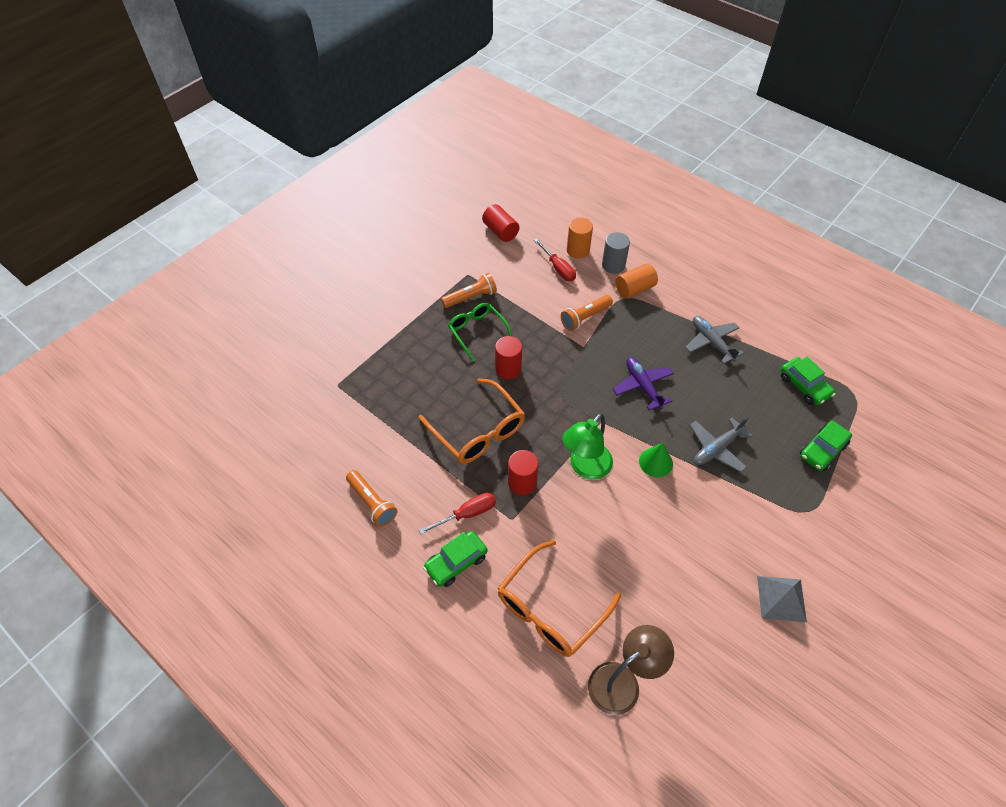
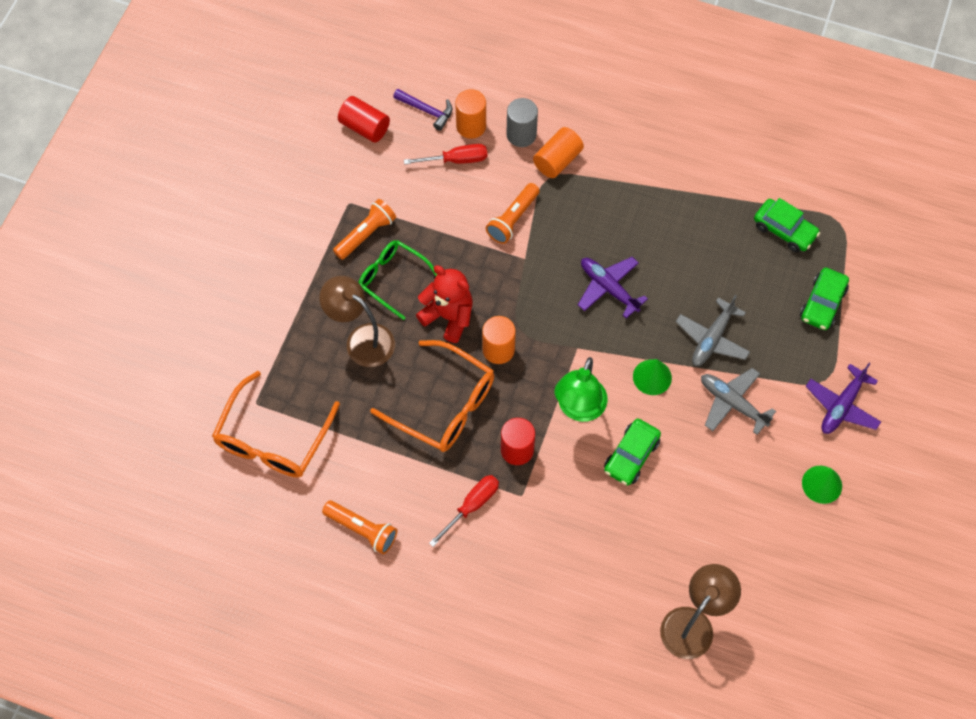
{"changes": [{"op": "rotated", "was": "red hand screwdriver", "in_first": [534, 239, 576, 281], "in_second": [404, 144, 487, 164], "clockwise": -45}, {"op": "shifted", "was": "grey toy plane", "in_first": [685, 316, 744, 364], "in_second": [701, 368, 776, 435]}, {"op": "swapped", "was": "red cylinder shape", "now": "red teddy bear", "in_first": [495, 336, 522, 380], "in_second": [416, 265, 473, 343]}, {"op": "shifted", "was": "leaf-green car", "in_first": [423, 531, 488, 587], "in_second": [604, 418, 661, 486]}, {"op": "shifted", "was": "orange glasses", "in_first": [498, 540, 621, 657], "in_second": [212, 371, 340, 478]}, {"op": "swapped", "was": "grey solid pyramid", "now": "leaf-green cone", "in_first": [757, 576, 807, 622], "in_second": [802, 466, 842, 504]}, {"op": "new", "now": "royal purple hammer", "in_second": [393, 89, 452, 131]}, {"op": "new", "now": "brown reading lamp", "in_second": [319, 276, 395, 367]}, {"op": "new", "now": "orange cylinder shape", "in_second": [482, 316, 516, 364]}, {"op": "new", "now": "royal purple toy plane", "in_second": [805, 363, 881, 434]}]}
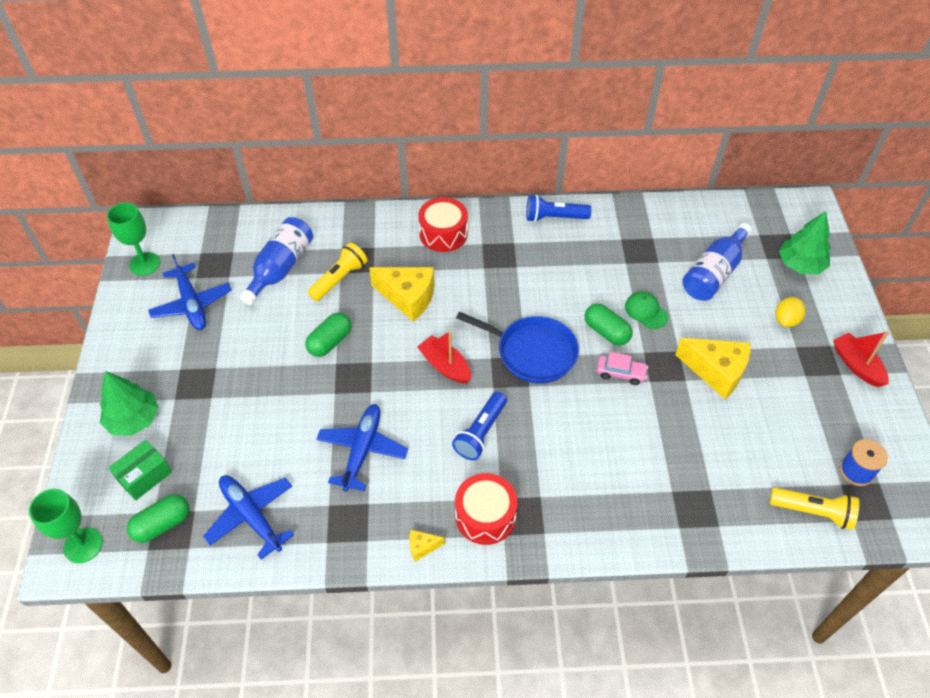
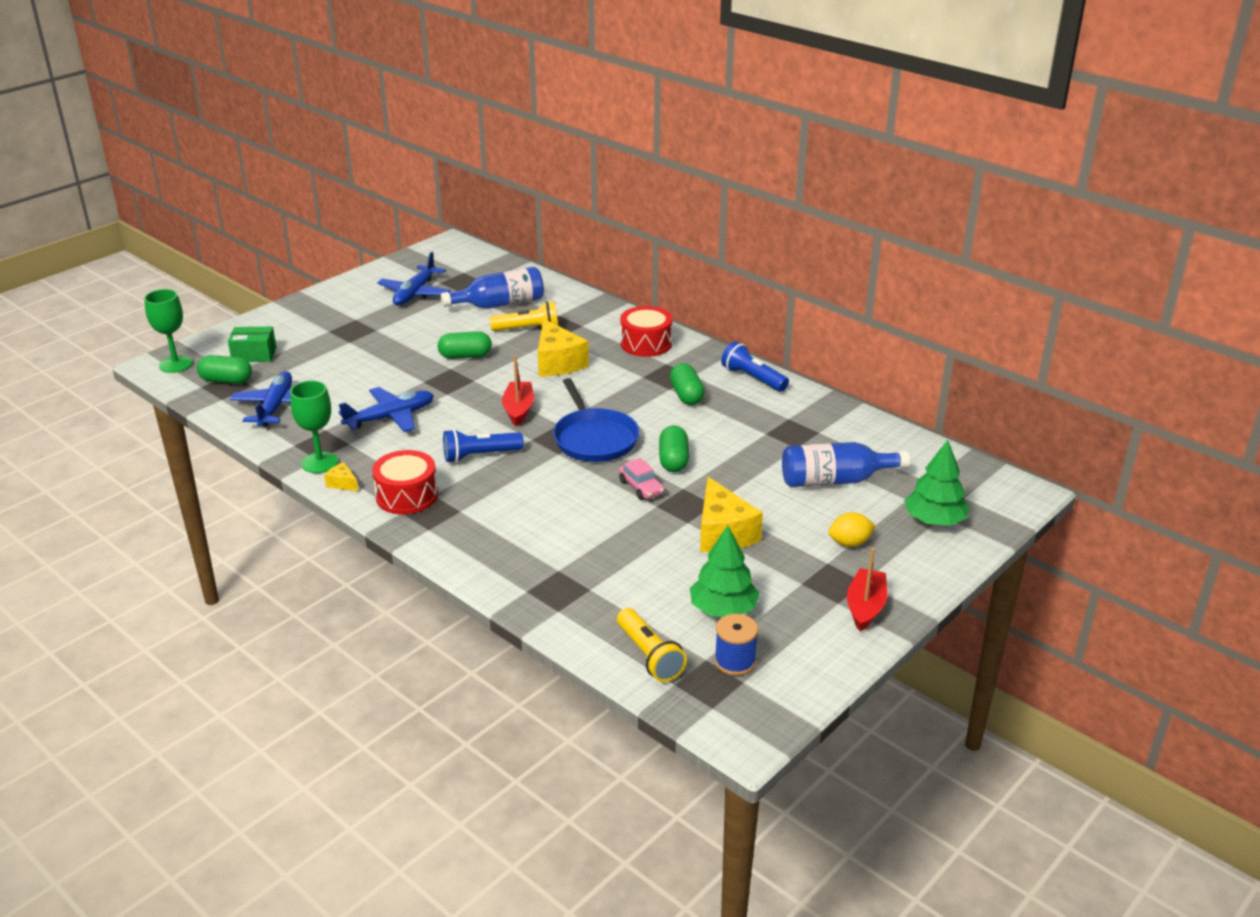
{"changes": [{"op": "shifted", "was": "leaf-green wine glass", "in_first": [107, 202, 160, 276], "in_second": [290, 381, 338, 473]}, {"op": "gone", "was": "leaf-green baseball cap", "in_first": [625, 292, 668, 329]}, {"op": "shifted", "was": "leaf-green tree", "in_first": [100, 371, 159, 436], "in_second": [690, 525, 760, 617]}, {"op": "new", "now": "leaf-green pill", "in_second": [670, 363, 705, 405]}]}
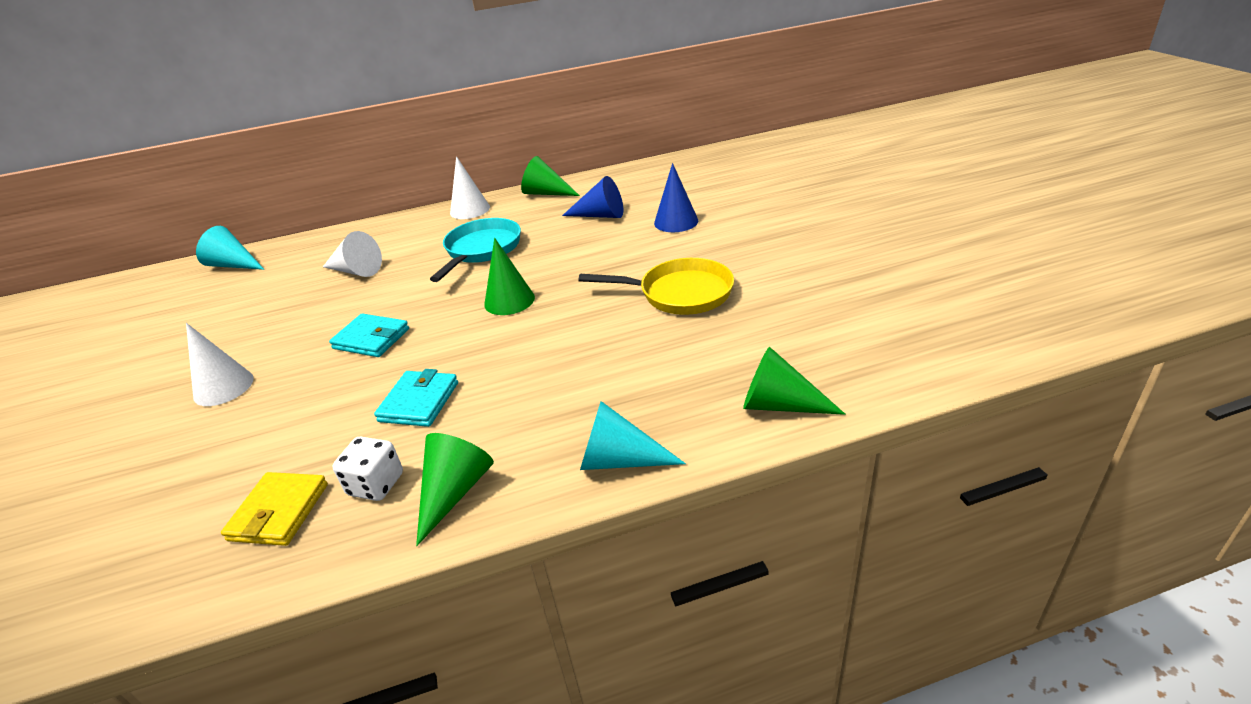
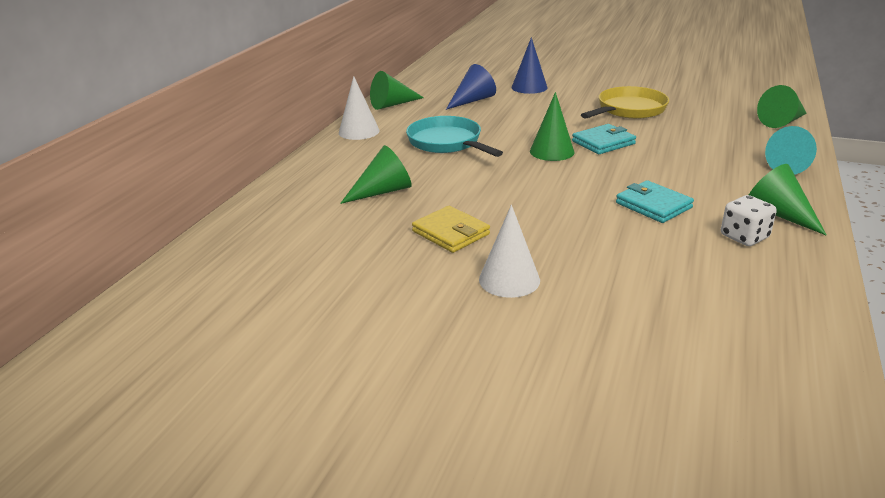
{"changes": [{"op": "gone", "was": "teal cone", "in_first": [196, 226, 265, 270]}, {"op": "repainted", "was": "pure white cone", "now": "leaf-green cone", "in_first": [323, 231, 382, 277], "in_second": [340, 145, 412, 204]}, {"op": "shifted", "was": "teal card wallet", "in_first": [329, 313, 409, 357], "in_second": [572, 124, 636, 154]}, {"op": "shifted", "was": "bright yellow card wallet", "in_first": [221, 472, 328, 546], "in_second": [412, 206, 490, 253]}]}
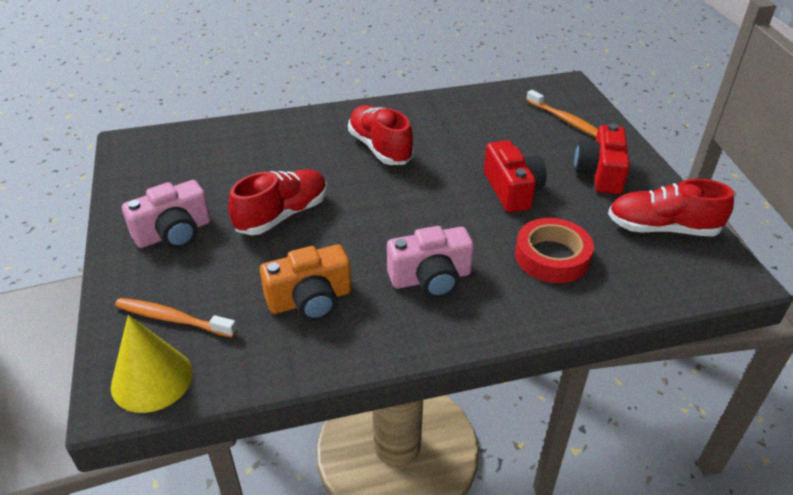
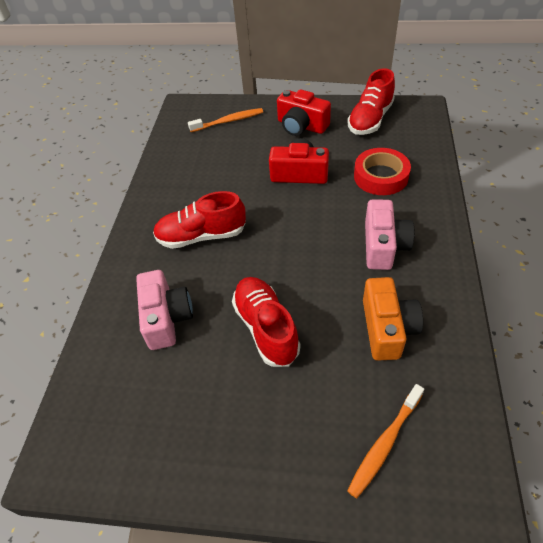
{"changes": [{"op": "shifted", "was": "rose-pink camera", "in_first": [122, 180, 211, 249], "in_second": [136, 270, 193, 350]}, {"op": "gone", "was": "bright yellow cone", "in_first": [111, 315, 193, 413]}]}
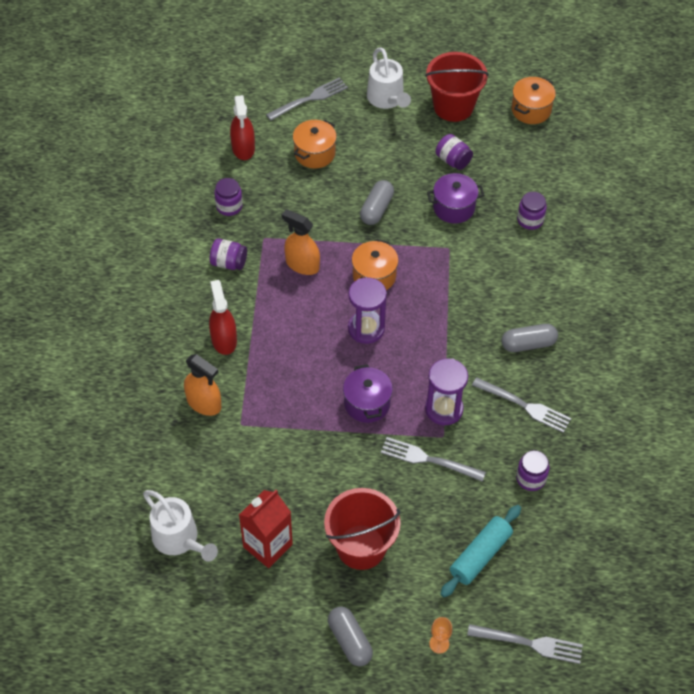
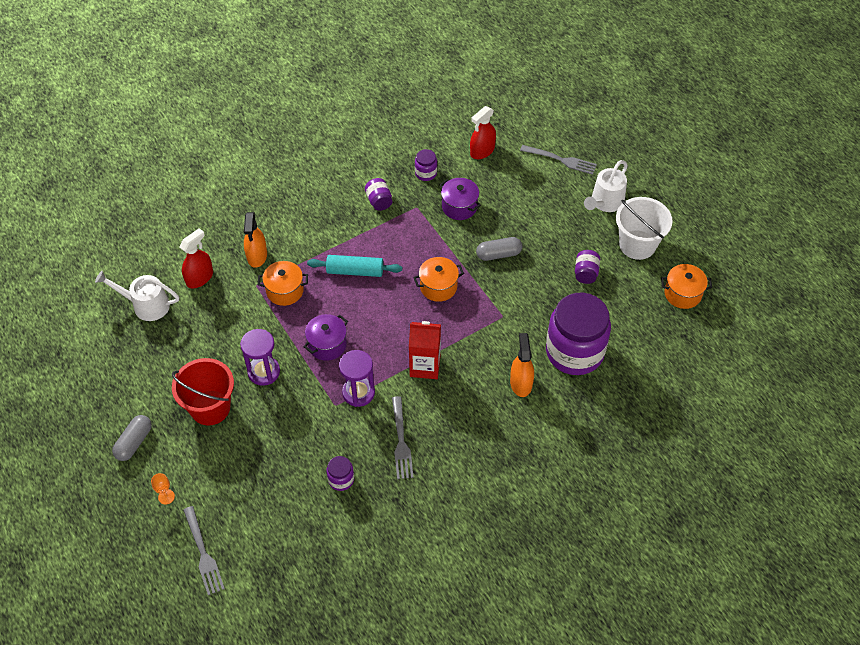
{"changes": [{"op": "repainted", "was": "red pail", "now": "pure white pail", "in_first": [425, 52, 489, 122], "in_second": [616, 197, 673, 260]}, {"op": "shifted", "was": "orange stockpot", "in_first": [293, 120, 337, 169], "in_second": [258, 261, 308, 306]}, {"op": "shifted", "was": "royal purple stockpot", "in_first": [427, 173, 484, 224], "in_second": [440, 178, 481, 220]}, {"op": "scaled", "was": "royal purple jar", "in_first": [517, 192, 547, 230], "in_second": [546, 293, 611, 375], "ratio": 2.41}, {"op": "shifted", "was": "orange spray bottle", "in_first": [282, 209, 320, 275], "in_second": [510, 333, 534, 397]}, {"op": "shifted", "was": "royal purple hourglass", "in_first": [348, 277, 387, 344], "in_second": [240, 329, 280, 386]}, {"op": "shifted", "was": "red spray bottle", "in_first": [209, 280, 237, 355], "in_second": [179, 228, 213, 288]}, {"op": "gone", "was": "grey pill", "in_first": [501, 324, 558, 352]}, {"op": "gone", "was": "grey dinner fork", "in_first": [381, 437, 486, 482]}, {"op": "rotated", "was": "pure white watering can", "in_first": [143, 490, 218, 562], "in_second": [95, 271, 179, 321], "clockwise": 90}, {"op": "shifted", "was": "red carton", "in_first": [239, 490, 293, 568], "in_second": [409, 321, 441, 379]}, {"op": "shifted", "was": "teal pastry roller", "in_first": [440, 505, 521, 597], "in_second": [307, 255, 402, 277]}]}
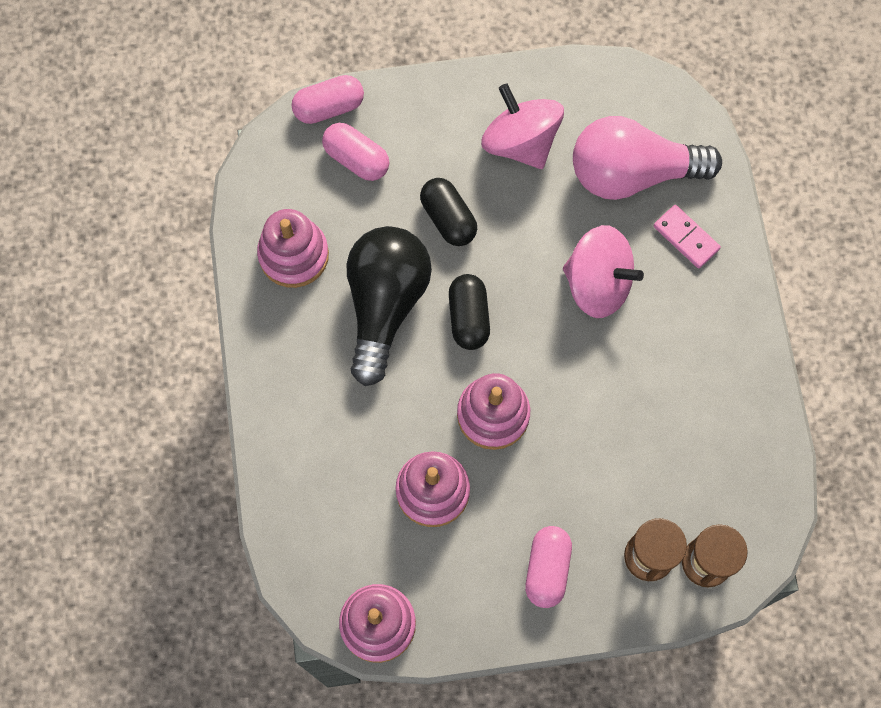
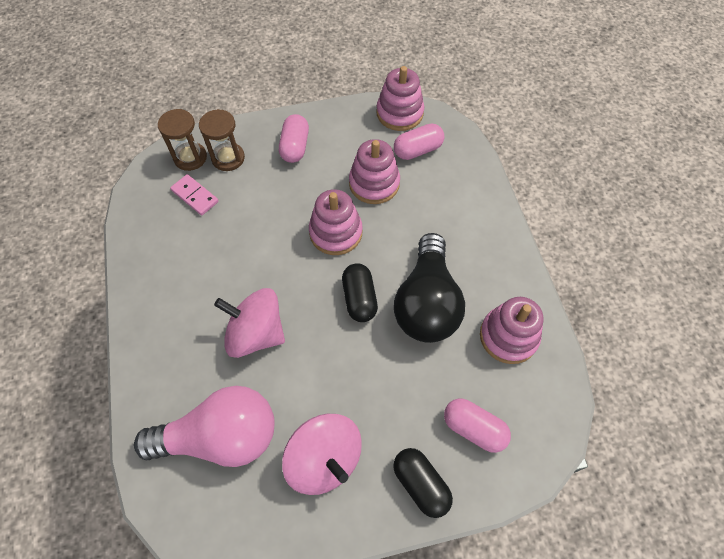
{"changes": [{"op": "shifted", "was": "rose-pink pill", "in_first": [291, 75, 364, 124], "in_second": [394, 124, 444, 160]}, {"op": "shifted", "was": "ebony pill", "in_first": [420, 178, 477, 246], "in_second": [393, 448, 453, 518]}, {"op": "shifted", "was": "rose-pink domino tile", "in_first": [653, 205, 721, 268], "in_second": [170, 174, 219, 216]}]}
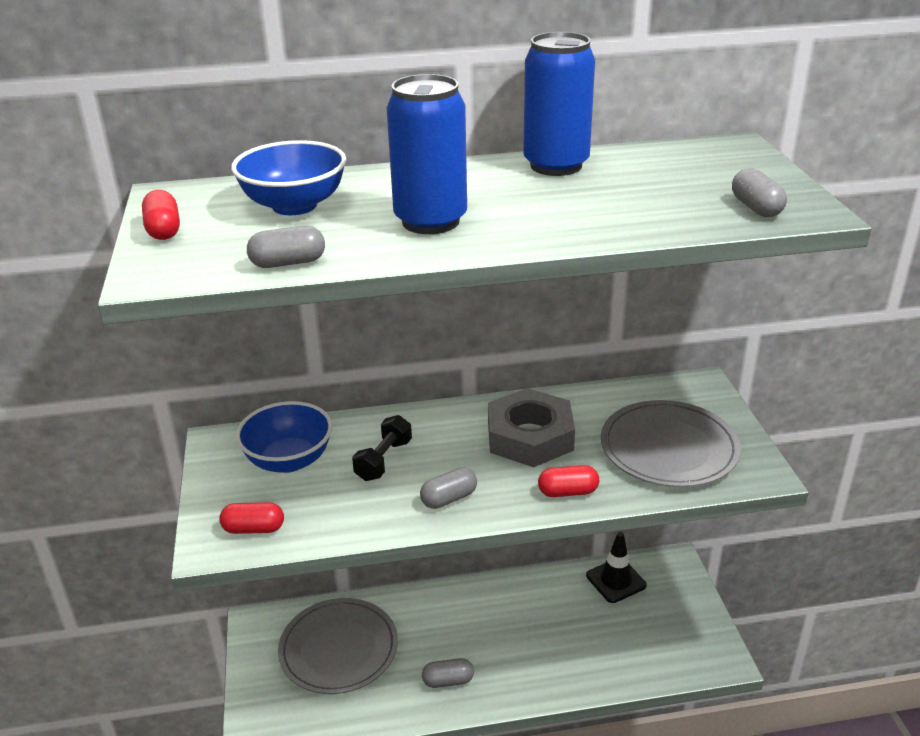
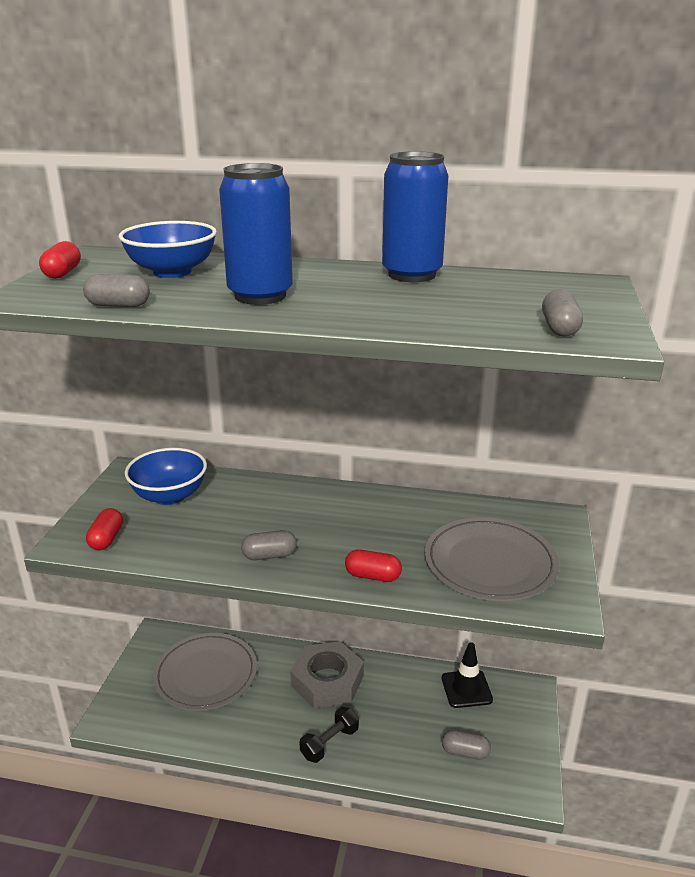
{"changes": [{"op": "shifted", "was": "grey hex nut", "in_first": [488, 388, 575, 467], "in_second": [290, 641, 364, 708]}, {"op": "shifted", "was": "ebony hand weight", "in_first": [352, 415, 412, 481], "in_second": [300, 707, 359, 763]}, {"op": "rotated", "was": "red pill", "in_first": [219, 502, 284, 534], "in_second": [86, 508, 123, 550], "clockwise": 75}, {"op": "shifted", "was": "grey pill", "in_first": [422, 658, 474, 688], "in_second": [442, 730, 491, 760]}]}
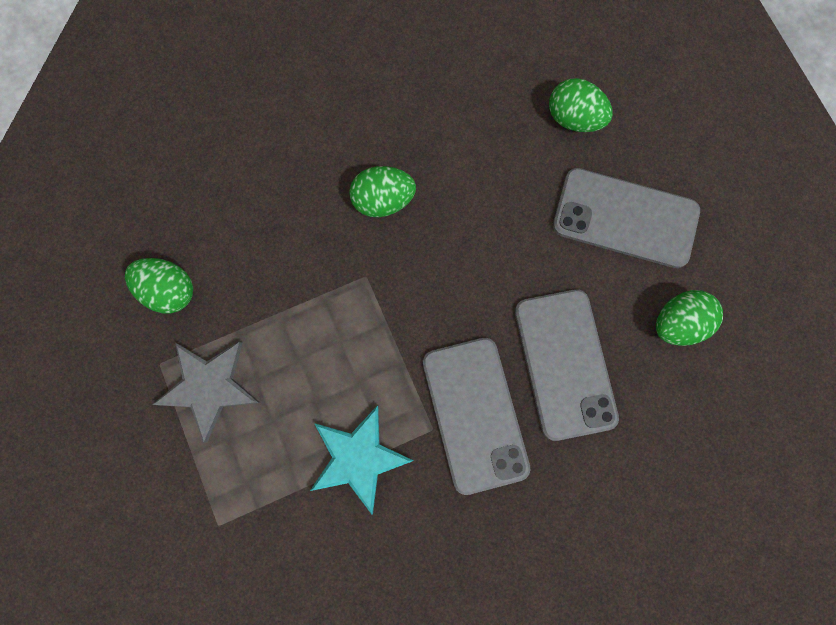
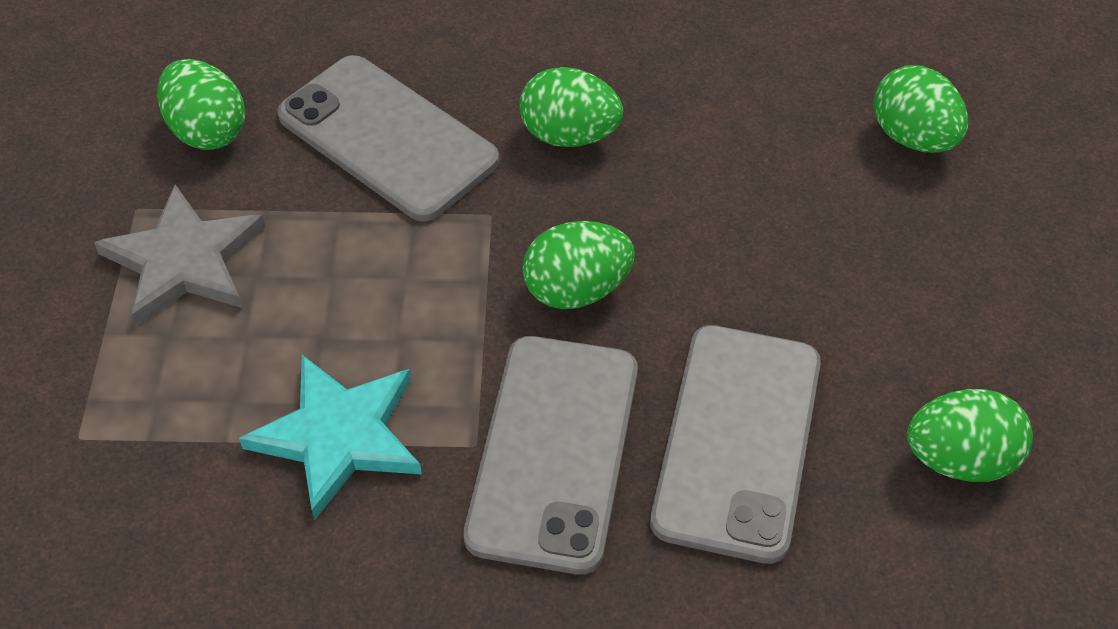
{"changes": [{"op": "shifted", "was": "grey mobile phone", "in_first": [553, 168, 700, 268], "in_second": [277, 55, 499, 222]}, {"op": "new", "now": "leaf-green toy egg", "in_second": [522, 221, 635, 309]}]}
